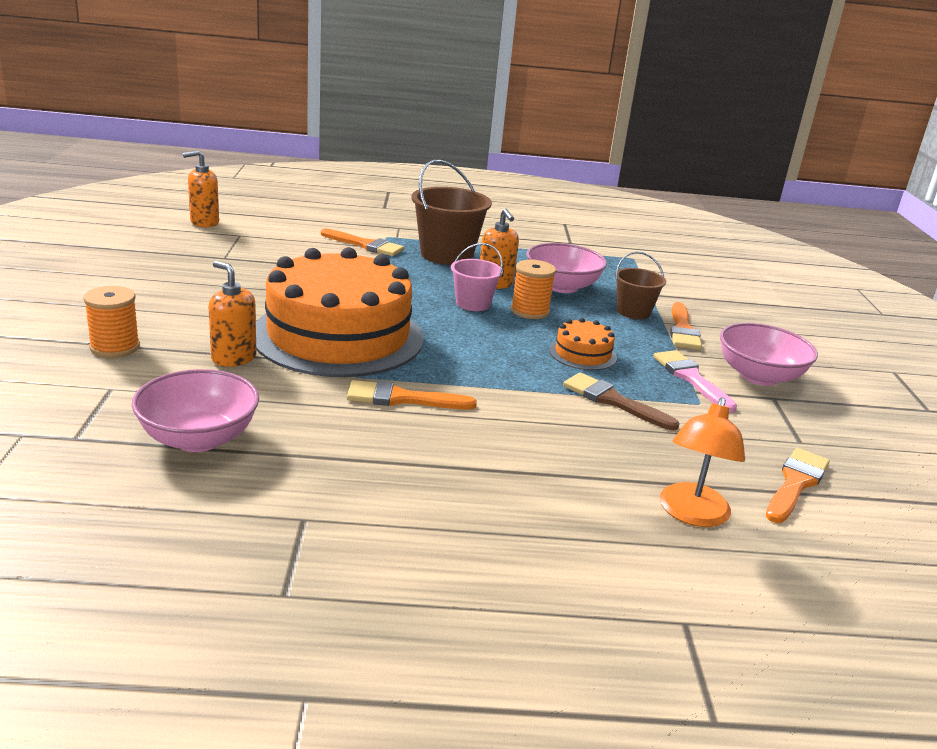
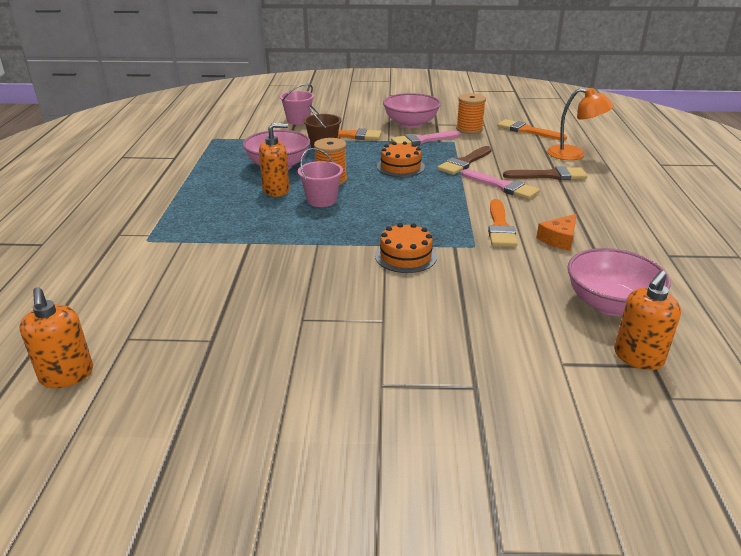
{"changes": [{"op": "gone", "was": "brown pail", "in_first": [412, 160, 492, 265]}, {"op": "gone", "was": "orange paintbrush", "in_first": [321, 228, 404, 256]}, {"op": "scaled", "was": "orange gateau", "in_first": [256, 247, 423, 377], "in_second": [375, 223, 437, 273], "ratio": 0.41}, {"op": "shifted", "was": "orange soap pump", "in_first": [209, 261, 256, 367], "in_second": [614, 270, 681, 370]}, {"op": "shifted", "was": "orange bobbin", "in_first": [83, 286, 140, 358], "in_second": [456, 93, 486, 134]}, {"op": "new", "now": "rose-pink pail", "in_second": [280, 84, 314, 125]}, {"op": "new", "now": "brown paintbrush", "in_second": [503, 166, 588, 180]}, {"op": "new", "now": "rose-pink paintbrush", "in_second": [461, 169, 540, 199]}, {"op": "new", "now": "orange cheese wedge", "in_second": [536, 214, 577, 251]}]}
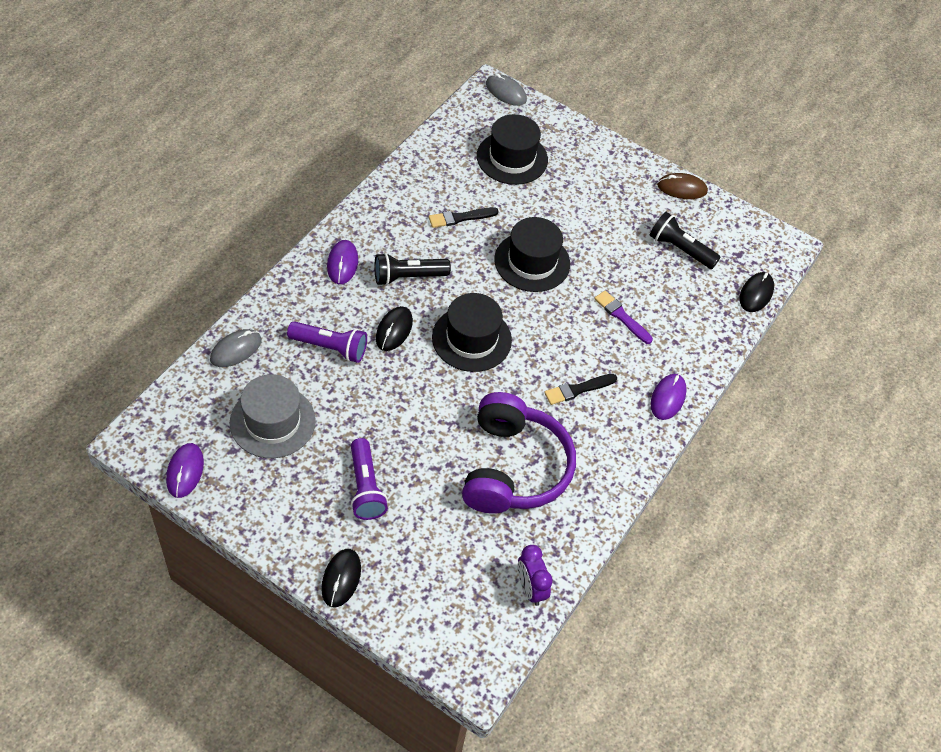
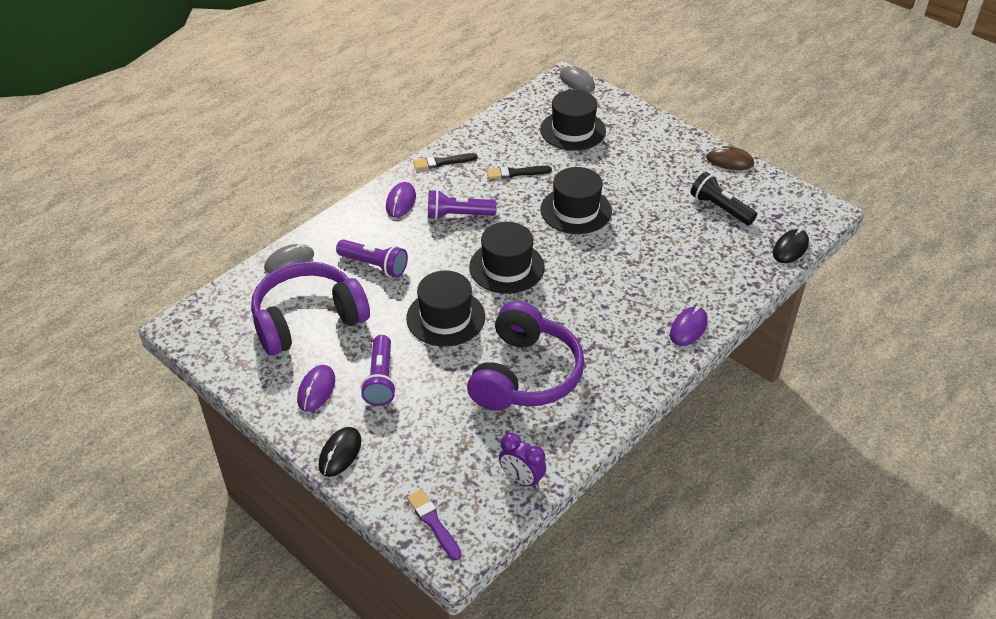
{"changes": [{"op": "repainted", "was": "ebony torch", "now": "royal purple torch", "in_first": [374, 253, 451, 286], "in_second": [428, 190, 497, 220]}, {"op": "shifted", "was": "royal purple paintbrush", "in_first": [594, 291, 653, 344], "in_second": [407, 489, 462, 560]}, {"op": "gone", "was": "ebony computer mouse", "in_first": [376, 306, 413, 351]}, {"op": "swapped", "was": "grey tall hat", "now": "royal purple over-ear headphones", "in_first": [229, 374, 316, 458], "in_second": [251, 261, 370, 356]}, {"op": "shifted", "was": "ebony paintbrush", "in_first": [544, 374, 617, 405], "in_second": [413, 153, 478, 170]}, {"op": "shifted", "was": "royal purple computer mouse", "in_first": [166, 443, 204, 498], "in_second": [297, 365, 335, 412]}, {"op": "rotated", "was": "royal purple alarm clock", "in_first": [518, 545, 553, 606], "in_second": [499, 433, 546, 489], "clockwise": -45}, {"op": "new", "now": "ebony tall hat", "in_second": [406, 271, 485, 347]}]}
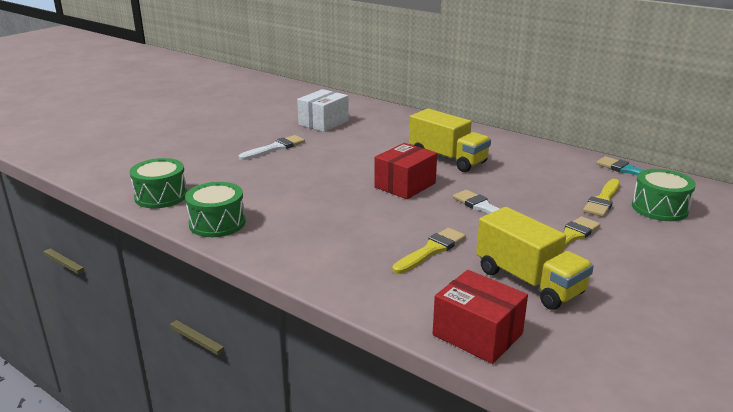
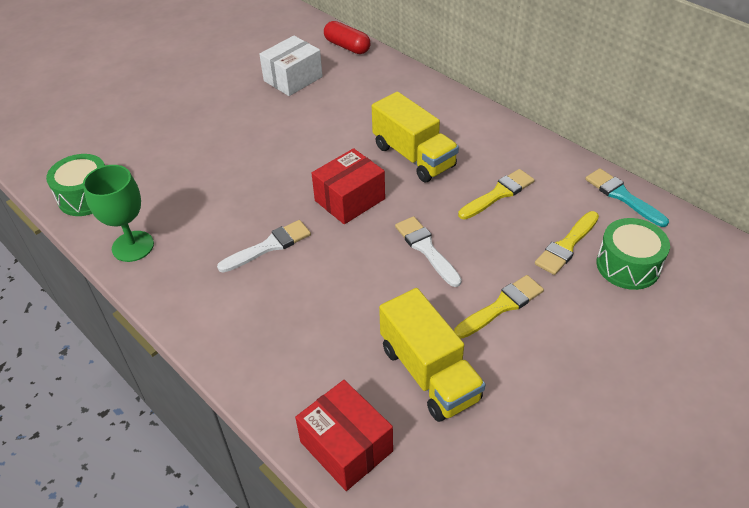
{"changes": [{"op": "shifted", "was": "pure white paintbrush", "in_first": [238, 135, 305, 160], "in_second": [217, 220, 311, 273]}, {"op": "swapped", "was": "leaf-green toy drum", "now": "leaf-green wine glass", "in_first": [185, 182, 245, 237], "in_second": [83, 165, 154, 262]}, {"op": "shifted", "was": "bright yellow paintbrush", "in_first": [392, 228, 466, 274], "in_second": [458, 169, 535, 220]}, {"op": "new", "now": "red pill", "in_second": [324, 21, 371, 54]}]}
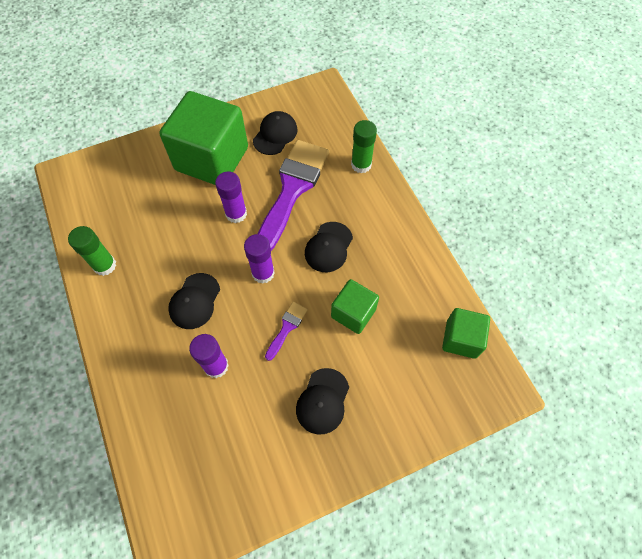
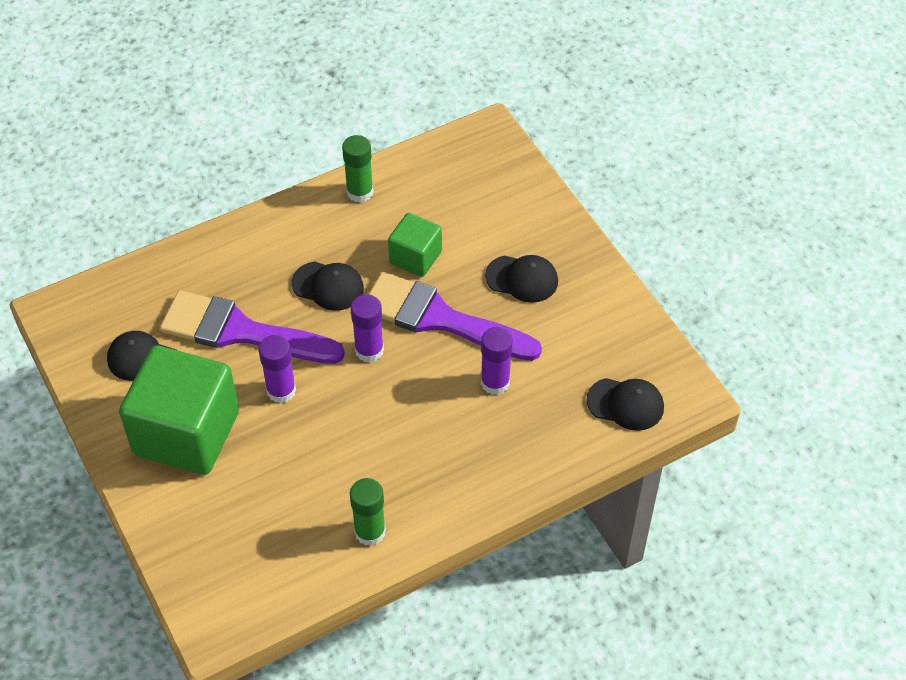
{"changes": [{"op": "shifted", "was": "leaf-green glue stick", "in_first": [351, 120, 377, 173], "in_second": [342, 135, 374, 203]}, {"op": "shifted", "was": "ebony baseball cap", "in_first": [168, 273, 220, 329], "in_second": [587, 378, 664, 431]}, {"op": "scaled", "was": "royal purple paintbrush", "in_first": [265, 302, 308, 361], "in_second": [369, 272, 542, 361], "ratio": 2.37}, {"op": "gone", "was": "leaf-green cube", "in_first": [442, 308, 490, 359]}]}
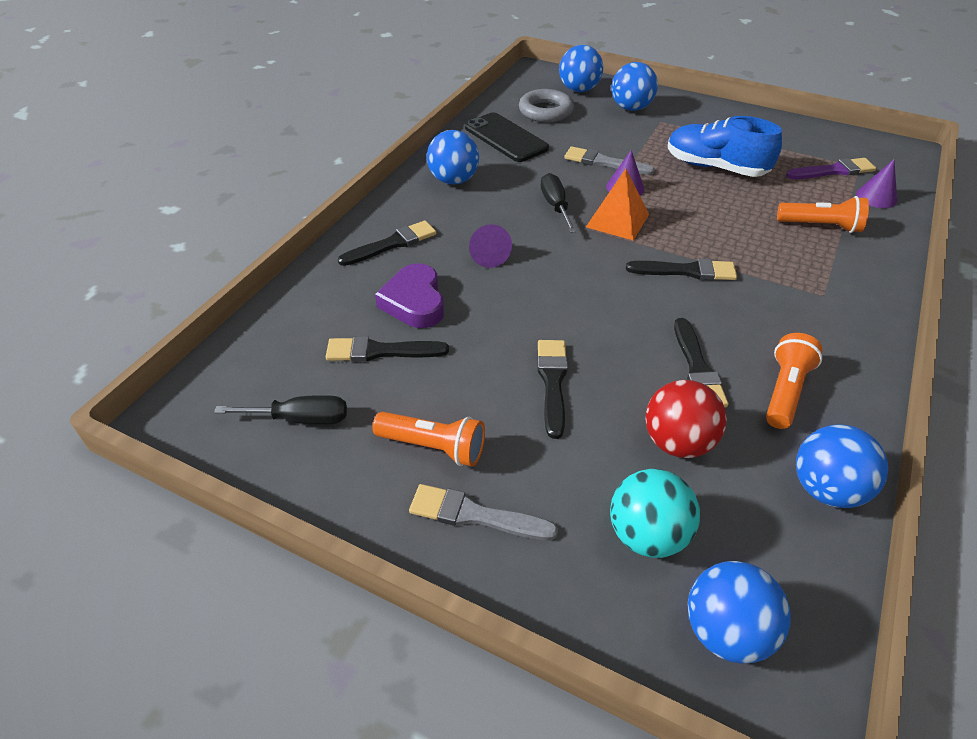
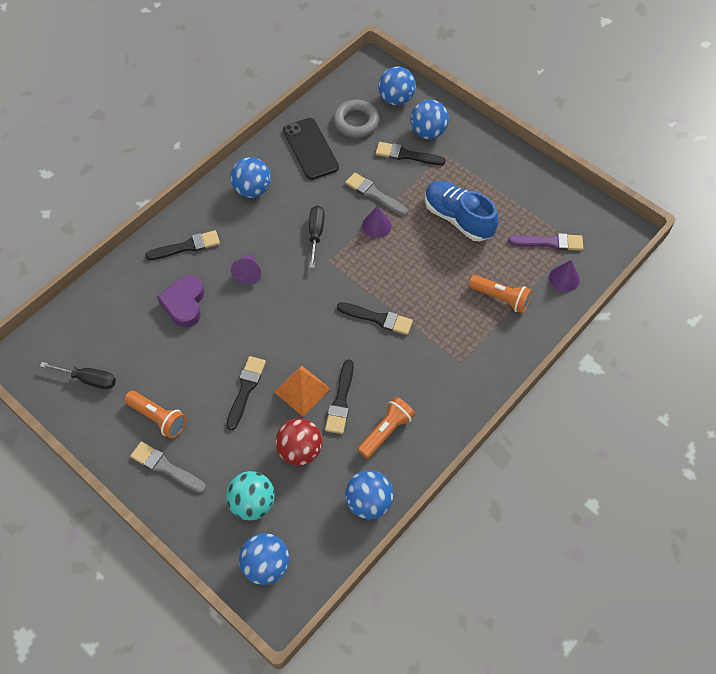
{"changes": [{"op": "shifted", "was": "orange solid pyramid", "in_first": [586, 169, 649, 240], "in_second": [274, 365, 330, 417]}, {"op": "shifted", "was": "ebony paintbrush", "in_first": [326, 336, 449, 362], "in_second": [376, 142, 446, 165]}]}
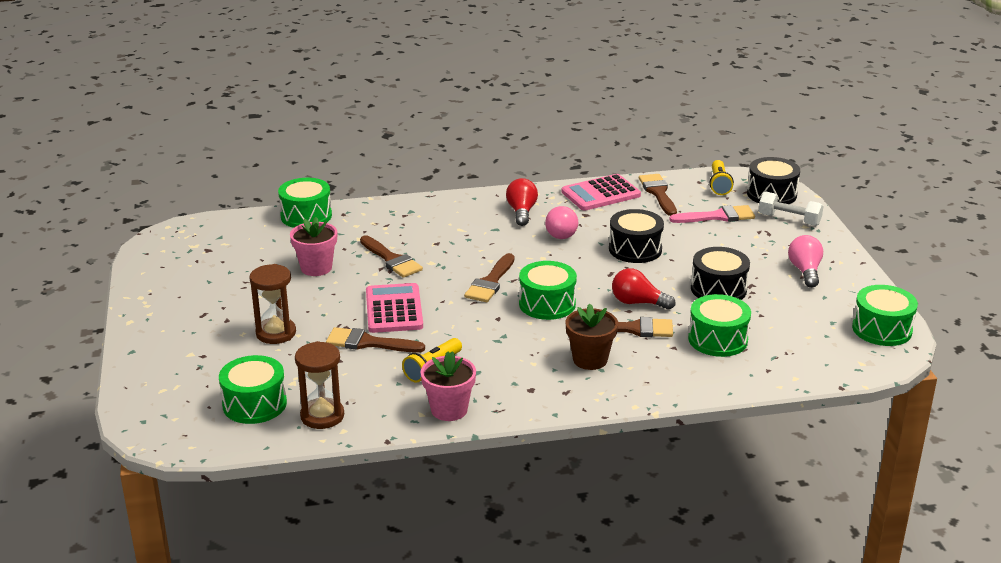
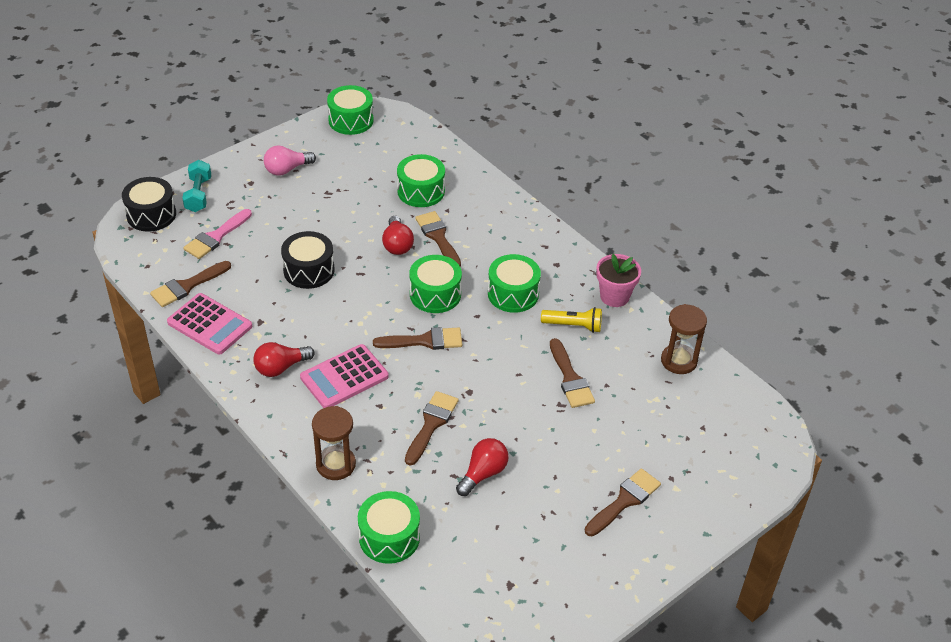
{"changes": [{"op": "gone", "was": "bright yellow torch", "in_first": [709, 160, 734, 195]}, {"op": "repainted", "was": "pure white hand weight", "now": "teal hand weight", "in_first": [759, 191, 823, 226], "in_second": [182, 160, 211, 212]}, {"op": "rotated", "was": "rose-pink paintbrush", "in_first": [669, 205, 755, 223], "in_second": [183, 209, 252, 259], "clockwise": -105}, {"op": "gone", "was": "rose-pink light bulb", "in_first": [545, 206, 578, 239]}, {"op": "swapped", "was": "rose-pink plant pot", "now": "red light bulb", "in_first": [290, 217, 337, 276], "in_second": [456, 438, 509, 496]}, {"op": "gone", "was": "ebony toy drum", "in_first": [691, 247, 750, 300]}, {"op": "shifted", "was": "brown hourglass", "in_first": [249, 264, 296, 344], "in_second": [312, 406, 356, 480]}, {"op": "shifted", "was": "rose-pink adding machine", "in_first": [366, 283, 423, 333], "in_second": [300, 344, 389, 408]}, {"op": "gone", "was": "brown plant pot", "in_first": [566, 304, 618, 370]}, {"op": "shifted", "was": "leaf-green toy drum", "in_first": [219, 355, 287, 424], "in_second": [488, 254, 541, 313]}, {"op": "new", "now": "brown paintbrush", "in_second": [585, 468, 661, 536]}]}
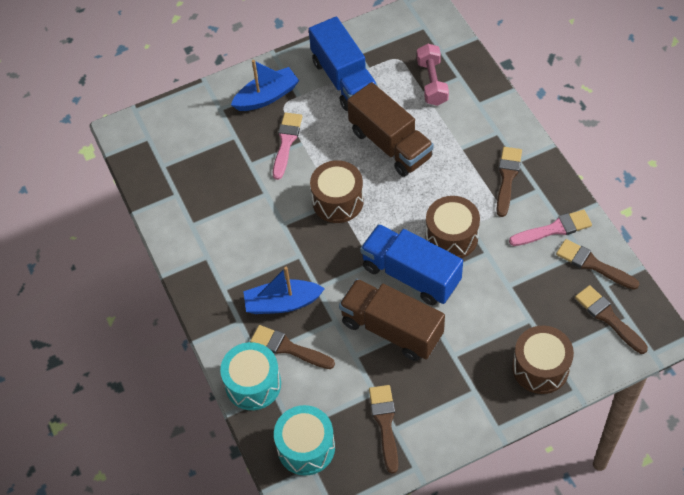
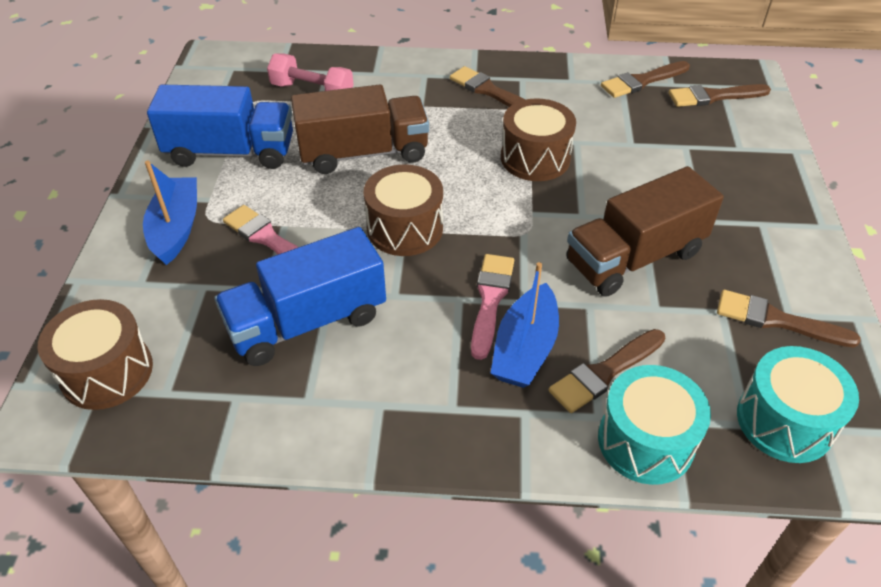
{"changes": [{"op": "shifted", "was": "rose-pink paintbrush", "in_first": [509, 210, 592, 246], "in_second": [471, 254, 514, 360]}, {"op": "shifted", "was": "blue toy truck", "in_first": [360, 224, 463, 305], "in_second": [214, 227, 386, 366]}, {"op": "shifted", "was": "brown toy drum", "in_first": [512, 326, 574, 394], "in_second": [37, 299, 153, 410]}]}
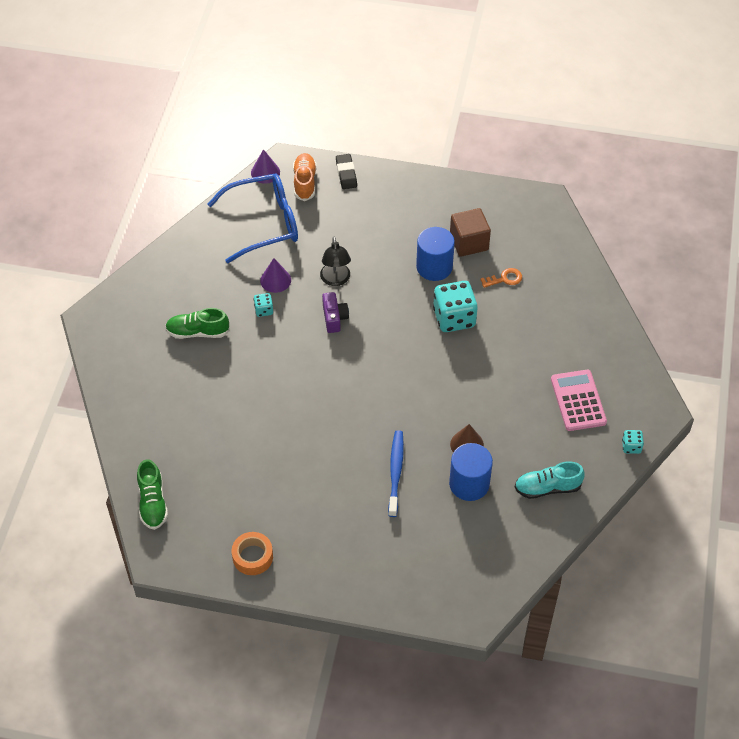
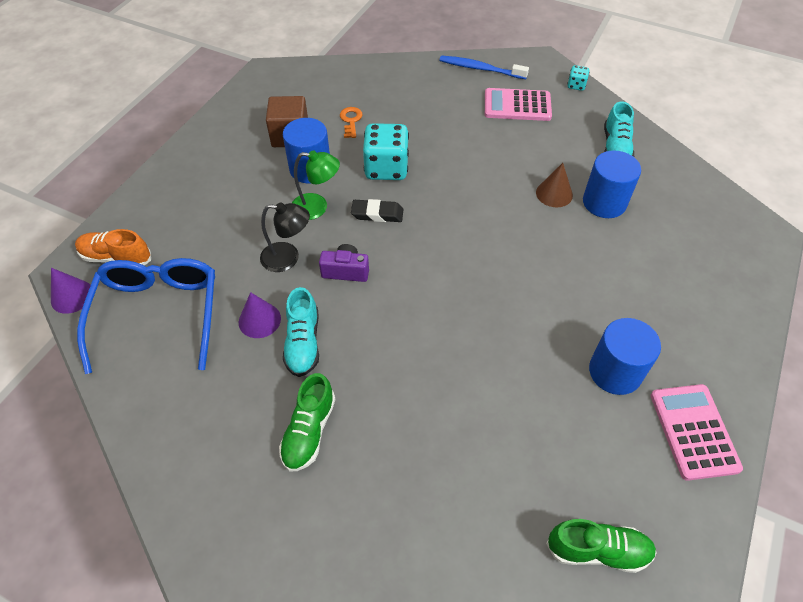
{"changes": [{"op": "shifted", "was": "ebony eraser", "in_first": [336, 154, 357, 189], "in_second": [351, 199, 403, 222]}, {"op": "swapped", "was": "teal game die", "now": "teal shoe", "in_first": [254, 293, 273, 317], "in_second": [283, 287, 319, 377]}, {"op": "shifted", "was": "blue toothbrush", "in_first": [388, 430, 404, 517], "in_second": [439, 55, 529, 79]}, {"op": "swapped", "was": "orange sticky tape", "now": "rose-pink adding machine", "in_first": [232, 532, 273, 575], "in_second": [650, 384, 743, 481]}, {"op": "new", "now": "leaf-green reading lamp", "in_second": [292, 150, 340, 220]}, {"op": "new", "now": "blue cylinder shape", "in_second": [589, 318, 661, 395]}]}
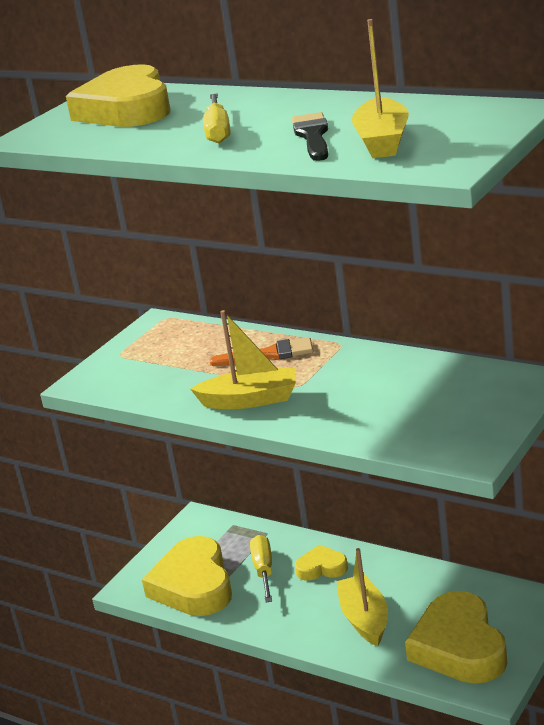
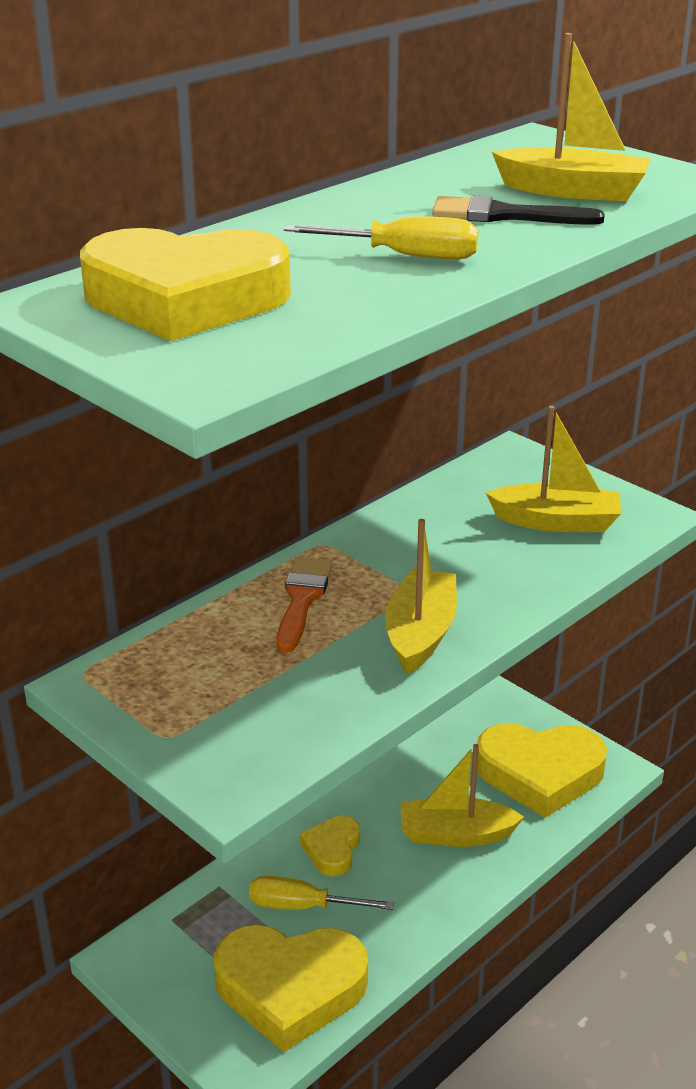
{"changes": [{"op": "new", "now": "bright yellow sailboat", "in_second": [486, 406, 621, 532]}]}
